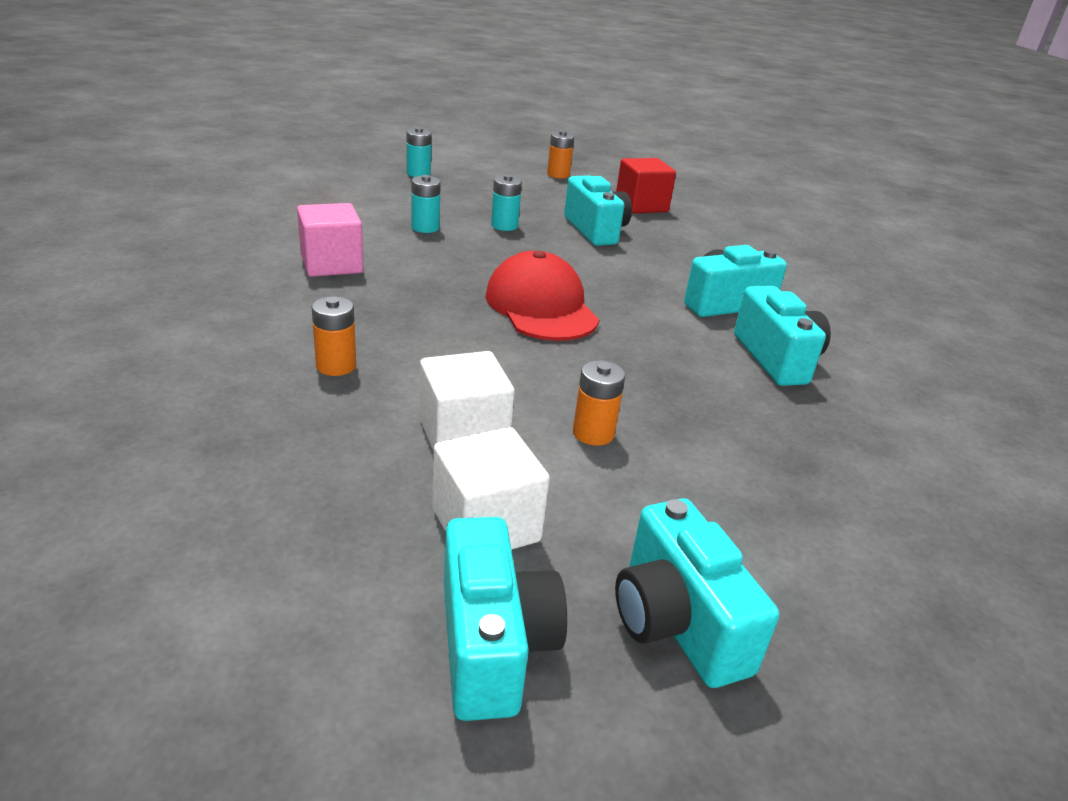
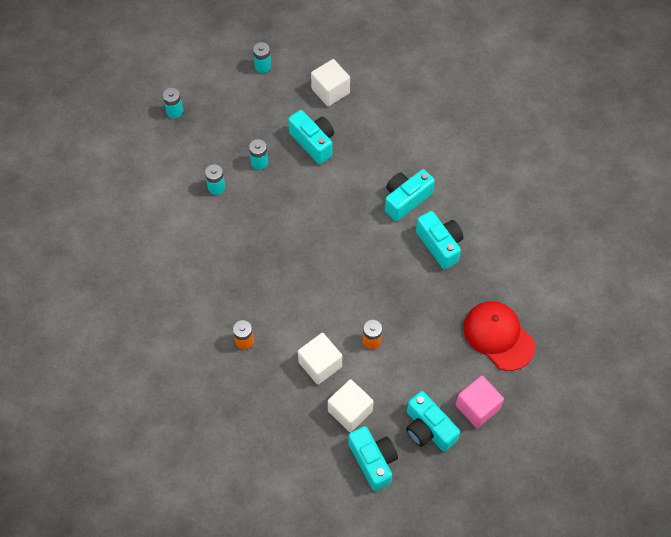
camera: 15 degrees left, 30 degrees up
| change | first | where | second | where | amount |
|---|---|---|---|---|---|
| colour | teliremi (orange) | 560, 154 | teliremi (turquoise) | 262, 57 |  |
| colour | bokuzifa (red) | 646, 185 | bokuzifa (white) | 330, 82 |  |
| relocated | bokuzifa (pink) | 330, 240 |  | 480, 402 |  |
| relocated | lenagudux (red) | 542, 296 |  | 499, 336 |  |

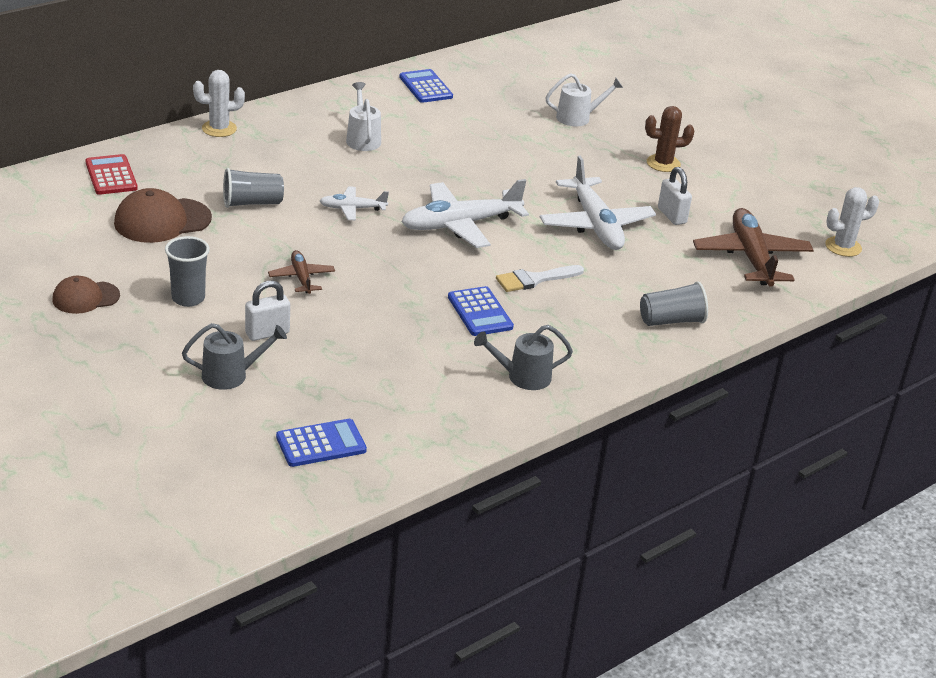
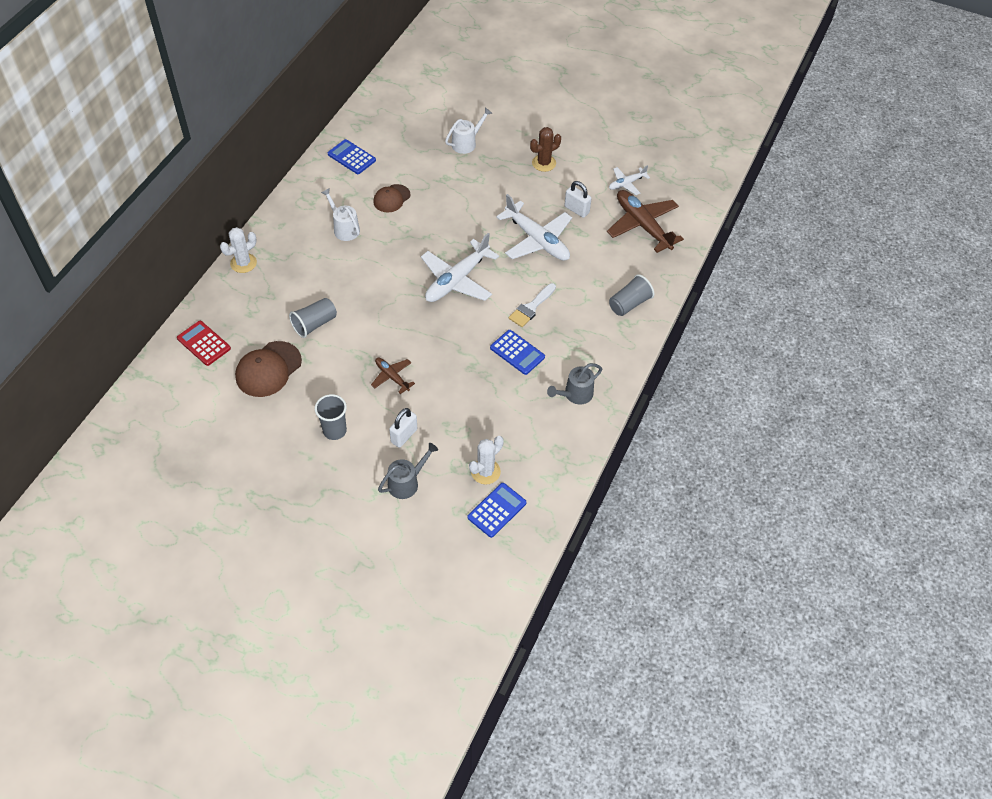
camera: 25 degrees left, 20 degrees up
| change | first | where | second | where | amount |
|---|---|---|---|---|---|
| relocated | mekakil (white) | 354, 203 |  | 629, 180 |  |
| relocated | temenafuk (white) | 852, 222 |  | 486, 460 |  |
| relocated | lenagudux (brown) | 86, 295 |  | 391, 198 |  |

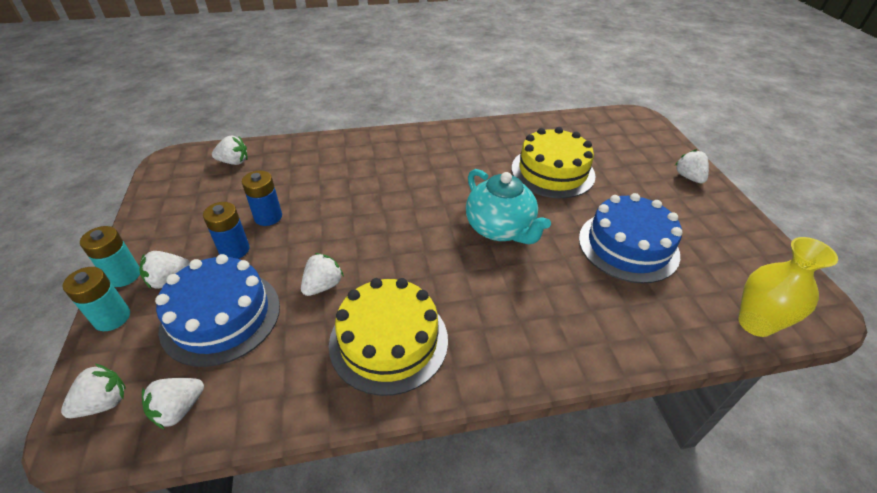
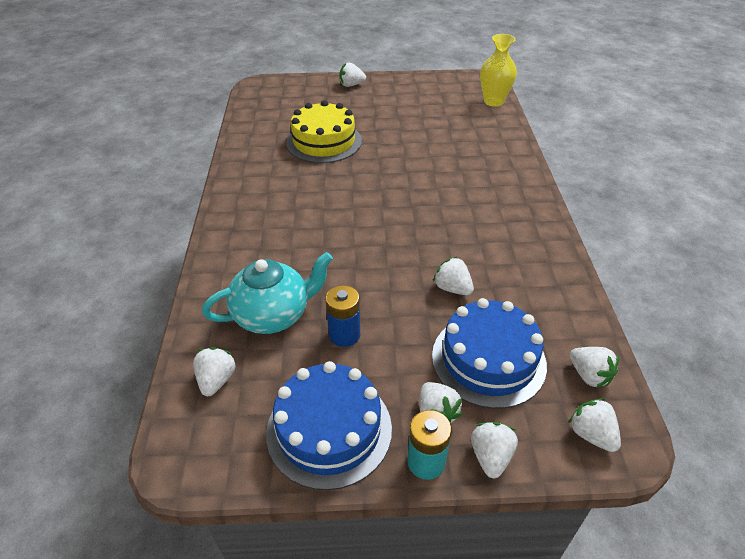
camera: 80 degrees left, 0 degrees up
| change | first | where | second | where | amount |
|---|---|---|---|---|---|
| relocated | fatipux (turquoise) | 508, 206 |  | 267, 293 |  |
| relocated | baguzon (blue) | 630, 238 |  | 329, 425 |  |
| missing | teliremi (blue) | 226, 230 |  |  |  |
| exchanged | teliremi (turquoise) | 96, 299 | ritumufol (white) | 494, 450 |  |
| missing | baguzon (yellow) | 388, 337 |  |  |  |

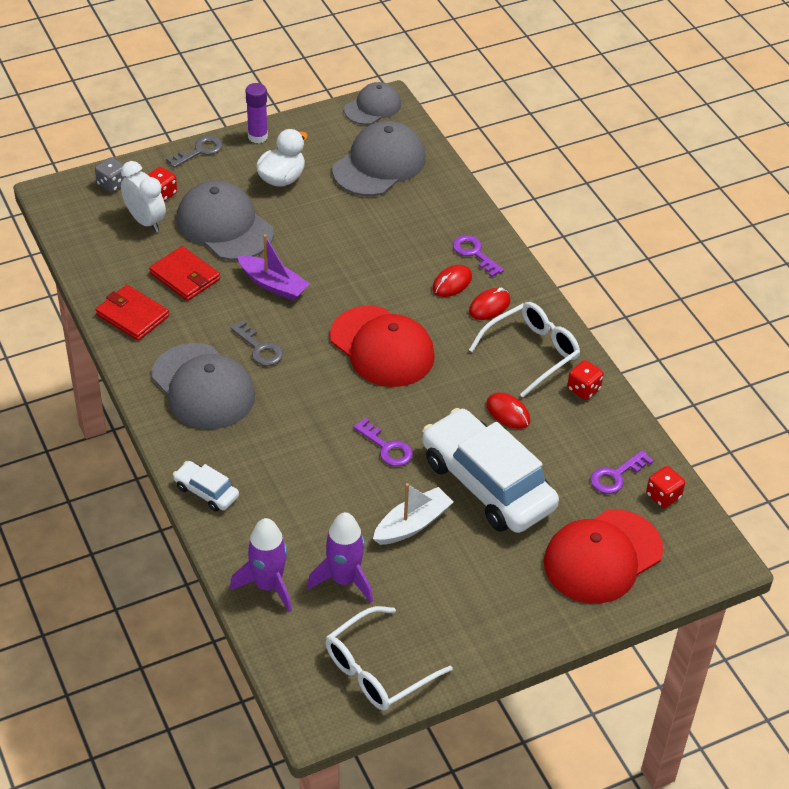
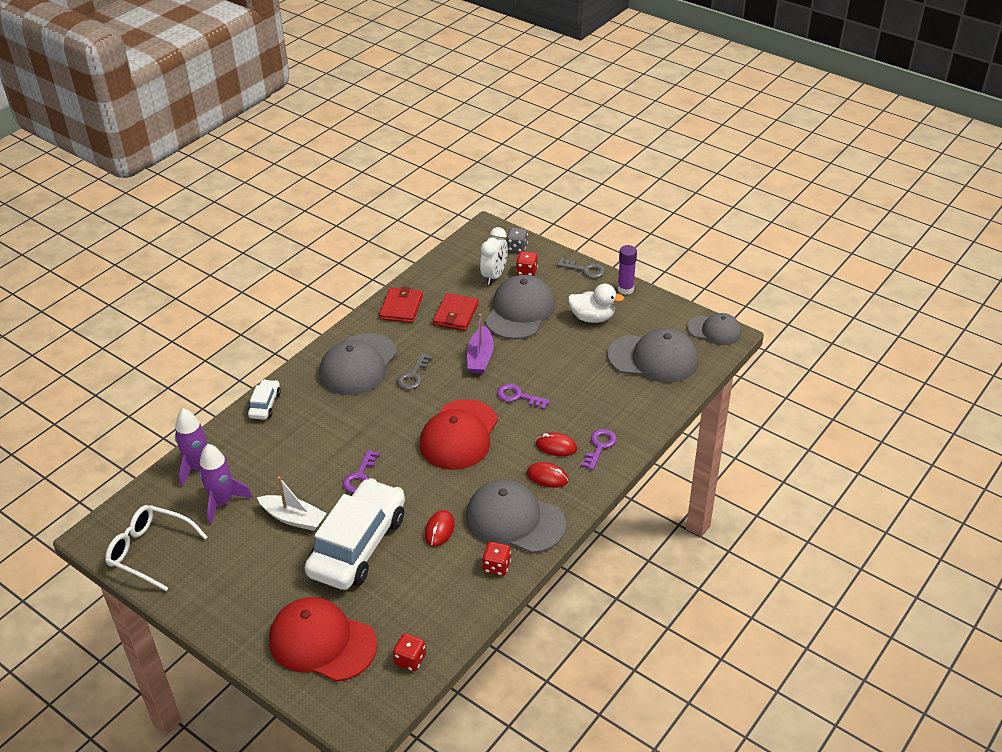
camera: 65 degrees right, 5 degrees down
| change | first | where | second | where | amount |
|---|---|---|---|---|---|
| exchanged | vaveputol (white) | 524, 349 | lenagudux (grey) | 516, 516 |  |
| relocated | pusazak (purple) | 622, 472 |  | 523, 397 |  |

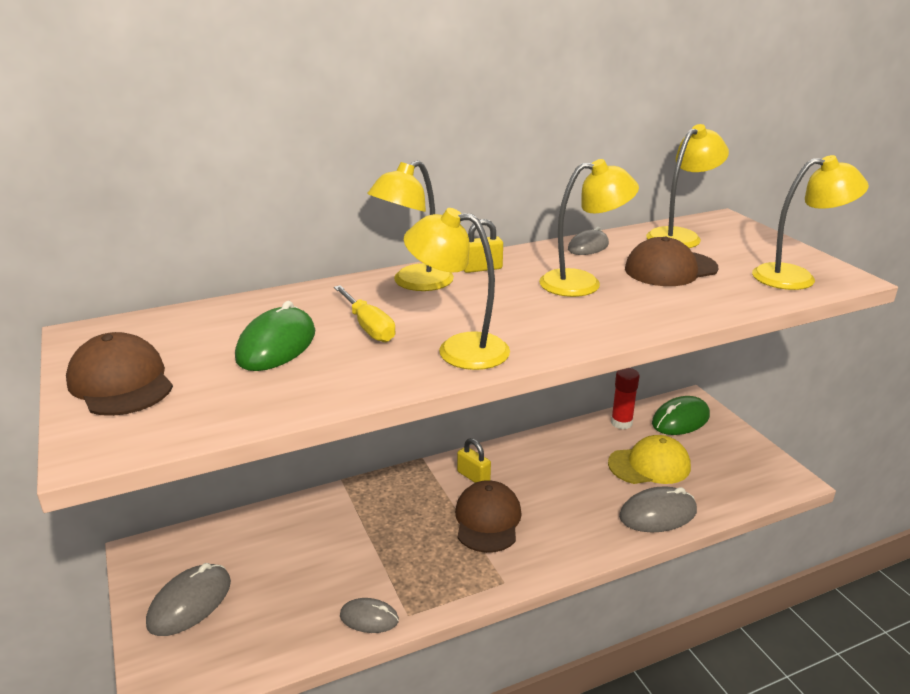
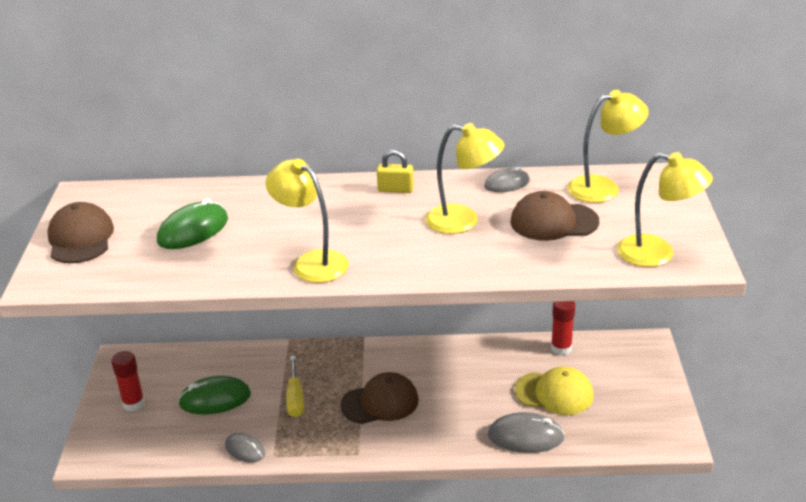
camera: 25 degrees right, 5 degrees up
| change | first | where | second | where | amount |
|---|---|---|---|---|---|
| missing | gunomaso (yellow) | 410, 225 |  |  |  |
| relocated | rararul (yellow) | 364, 313 |  | 295, 386 |  |
| relocated | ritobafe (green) | 681, 415 |  | 214, 395 |  |
| missing | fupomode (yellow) | 474, 460 |  |  |  |
| spun | lenagudux (brown) | 488, 516 |  | 379, 398 | 45 degrees clockwise |
| exchanged | ritobafe (grey) | 188, 599 | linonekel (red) | 128, 381 |  |

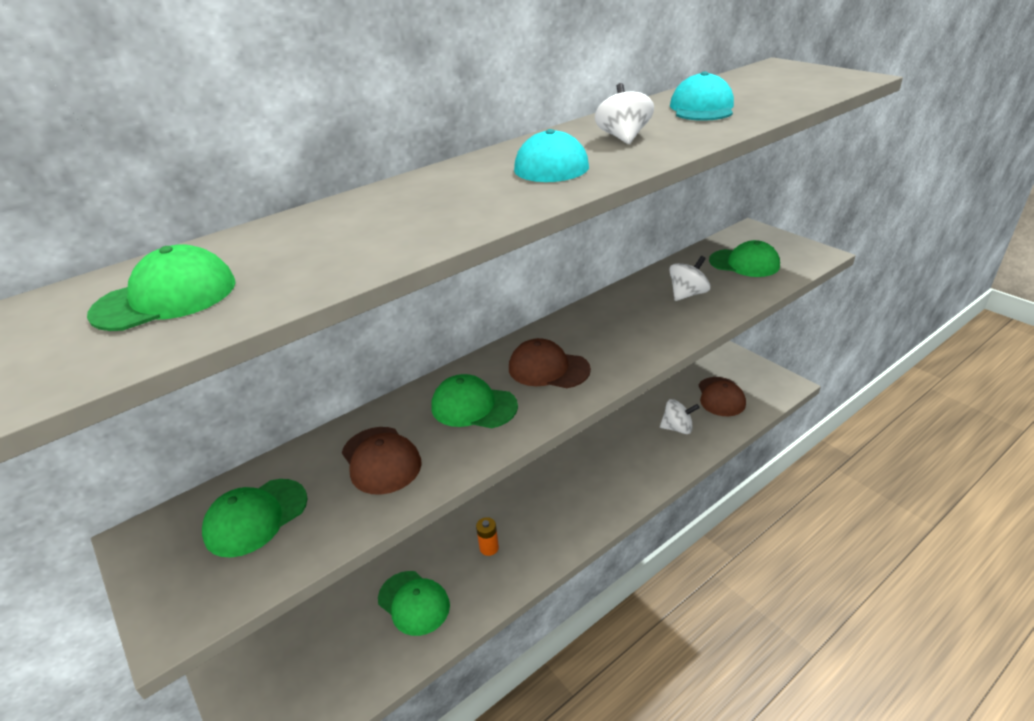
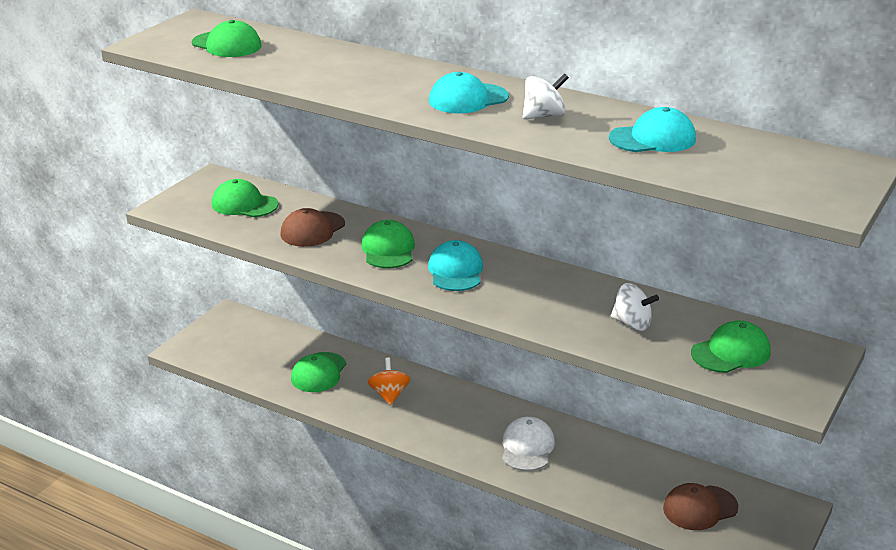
camera: 65 degrees right, 5 degrees down
| change | first | where | second | where | amount |
|---|---|---|---|---|---|
| spun | lenagudux (green) | 744, 258 |  | 731, 346 | 120 degrees counterclockwise |
| colour | lenagudux (brown) | 550, 363 | lenagudux (turquoise) | 455, 265 |  |
| missing | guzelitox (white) | 680, 416 |  |  |  |
| exchanged | teliremi (orange) | 487, 536 | guzelitox (orange) | 389, 381 |  |
| appeared |  |  | lenagudux (white) | 528, 444 |  |

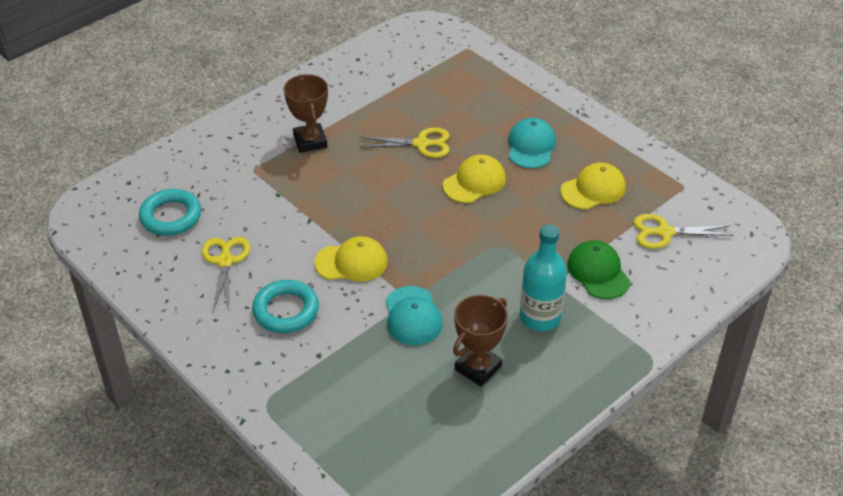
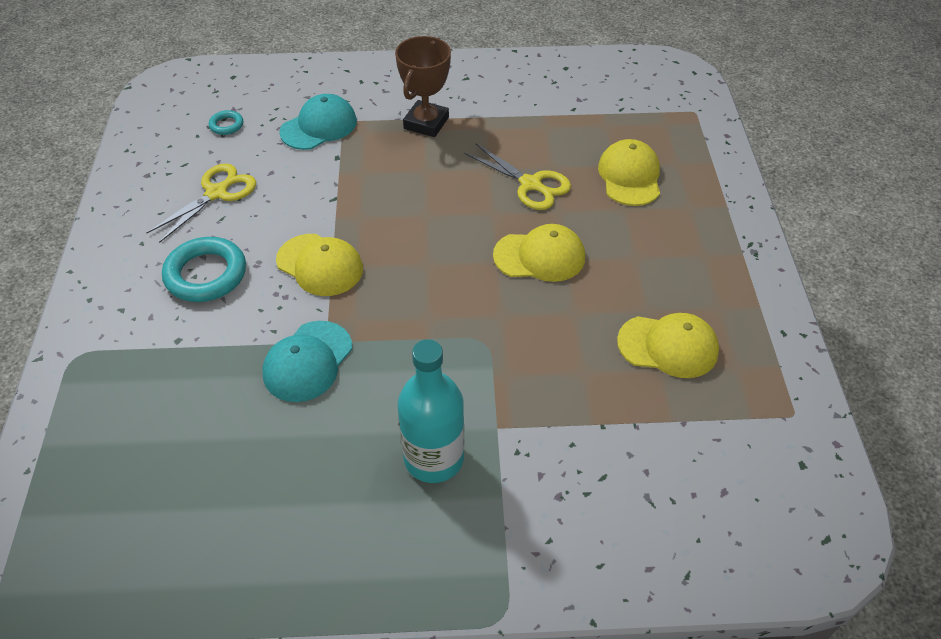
camera: 40 degrees right, 5 degrees up
| change | first | where | second | where | amount |
|---|---|---|---|---|---|
| relocated | lenagudux (turquoise) | 532, 143 |  | 318, 122 |  |
| size | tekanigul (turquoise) | 170, 212 |  | 226, 122 | x0.49 |
| missing | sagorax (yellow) | 683, 231 |  |  |  |
| missing | lenagudux (green) | 598, 269 |  |  |  |
| missing | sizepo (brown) | 480, 340 |  |  |  |
| appeared |  |  | lenagudux (yellow) | 629, 172 |  |

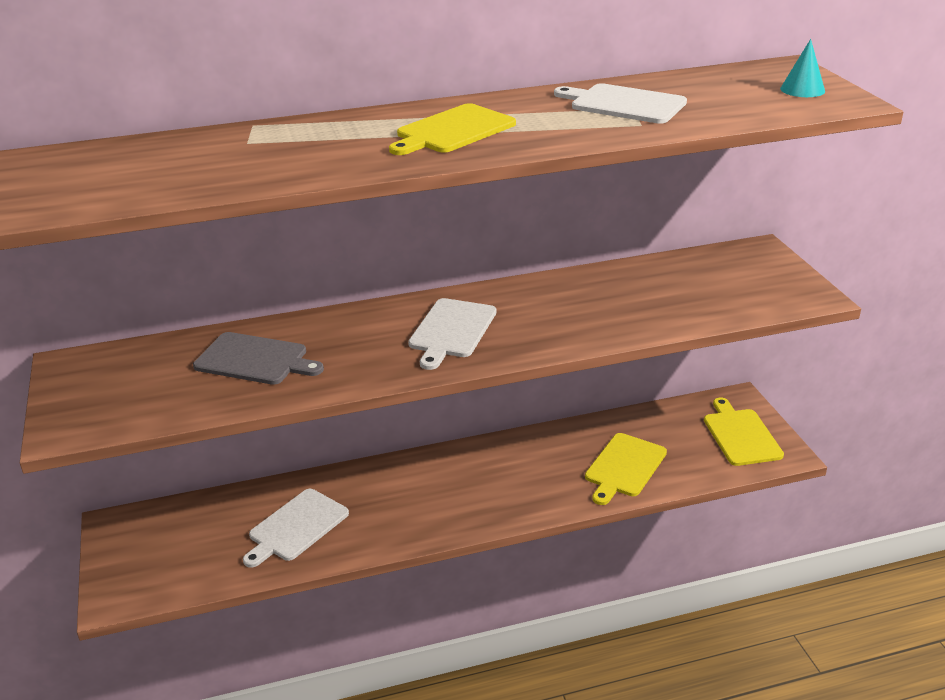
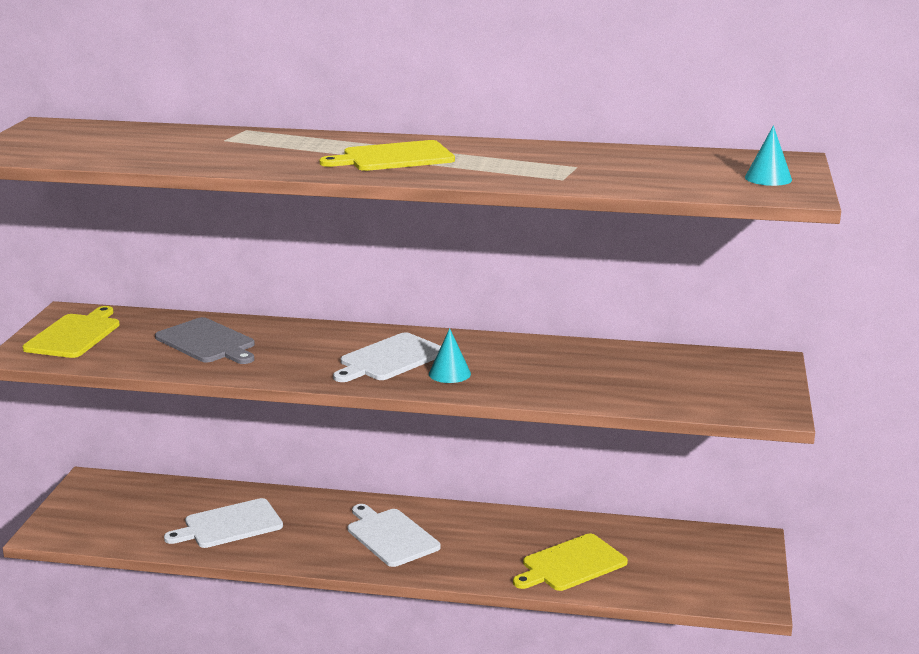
camera: 25 degrees right, 10 degrees down
| change | first | where | second | where | amount |
|---|---|---|---|---|---|
| relocated | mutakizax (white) | 620, 103 |  | 394, 535 |  |
| relocated | mutakizax (yellow) | 744, 432 |  | 71, 332 |  |
| appeared |  |  | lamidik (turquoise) | 450, 355 |  |

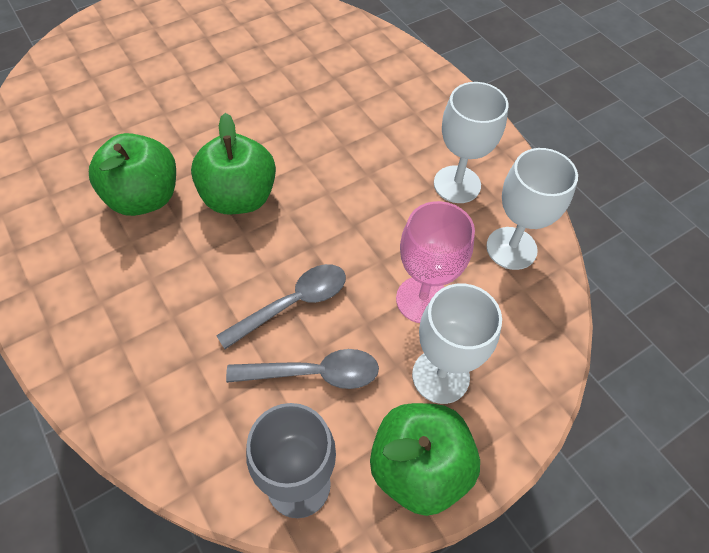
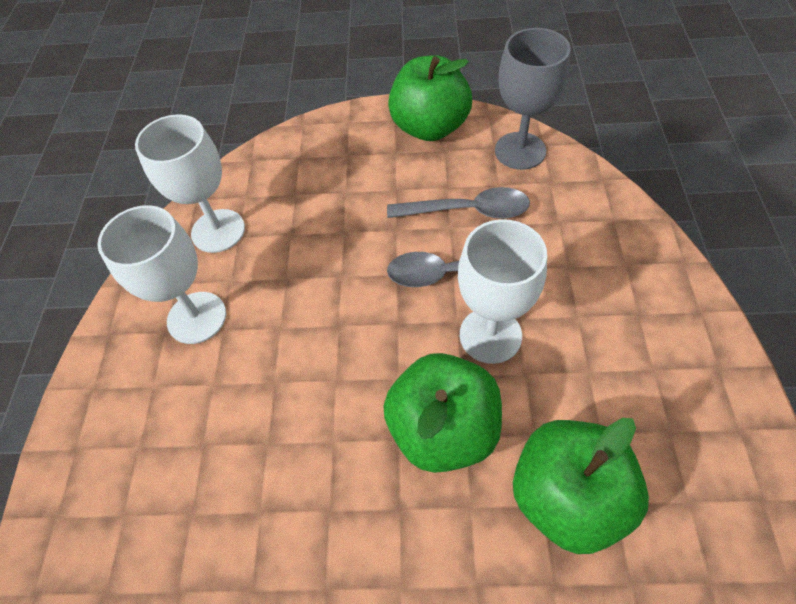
camera: 140 degrees left, 0 degrees up
| change | first | where | second | where | amount |
|---|---|---|---|---|---|
| missing | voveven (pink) | 435, 262 |  |  |  |
| relocated | voveven (white) | 457, 343 |  | 502, 291 |  |
| spun | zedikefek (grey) | 302, 369 |  | 458, 203 | 150 degrees clockwise |

